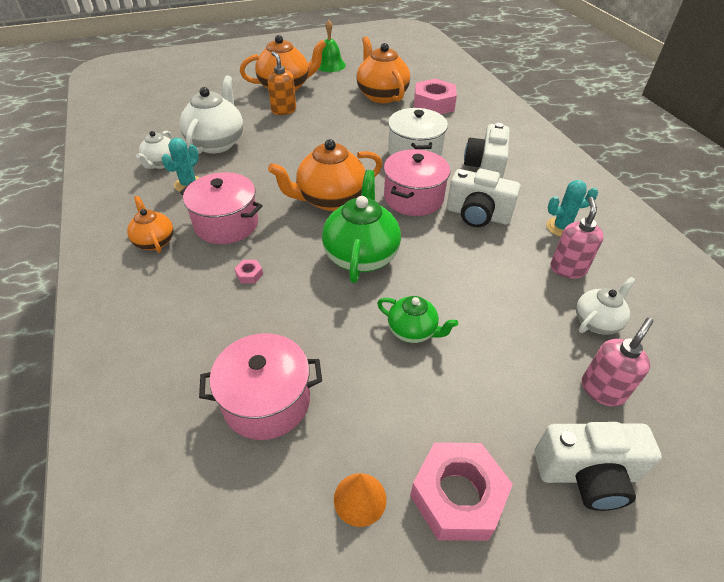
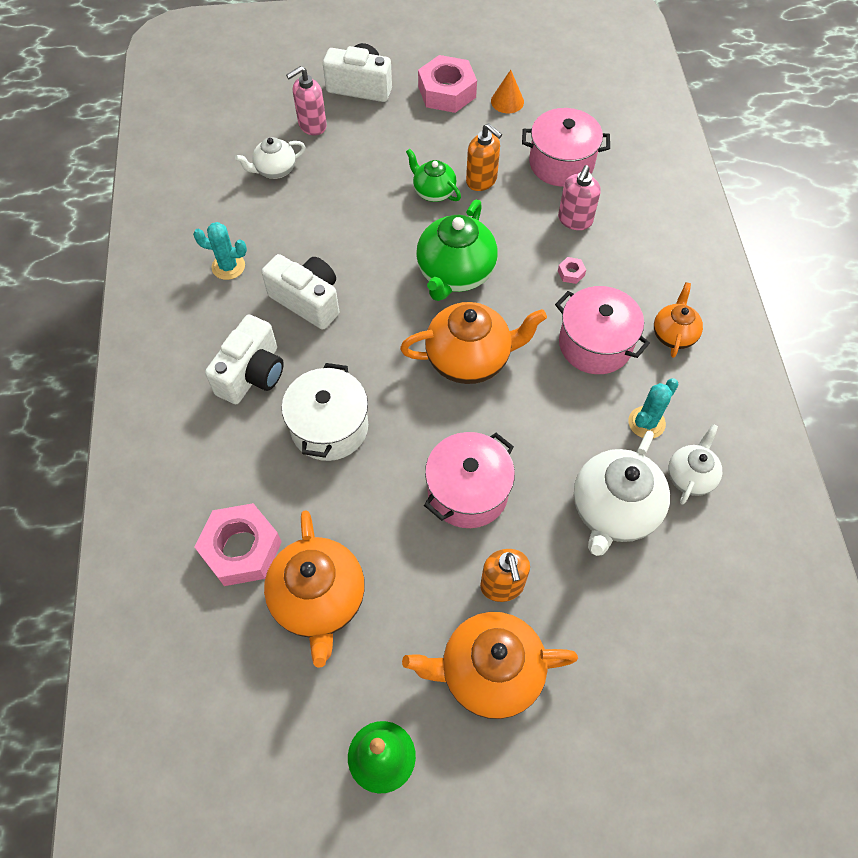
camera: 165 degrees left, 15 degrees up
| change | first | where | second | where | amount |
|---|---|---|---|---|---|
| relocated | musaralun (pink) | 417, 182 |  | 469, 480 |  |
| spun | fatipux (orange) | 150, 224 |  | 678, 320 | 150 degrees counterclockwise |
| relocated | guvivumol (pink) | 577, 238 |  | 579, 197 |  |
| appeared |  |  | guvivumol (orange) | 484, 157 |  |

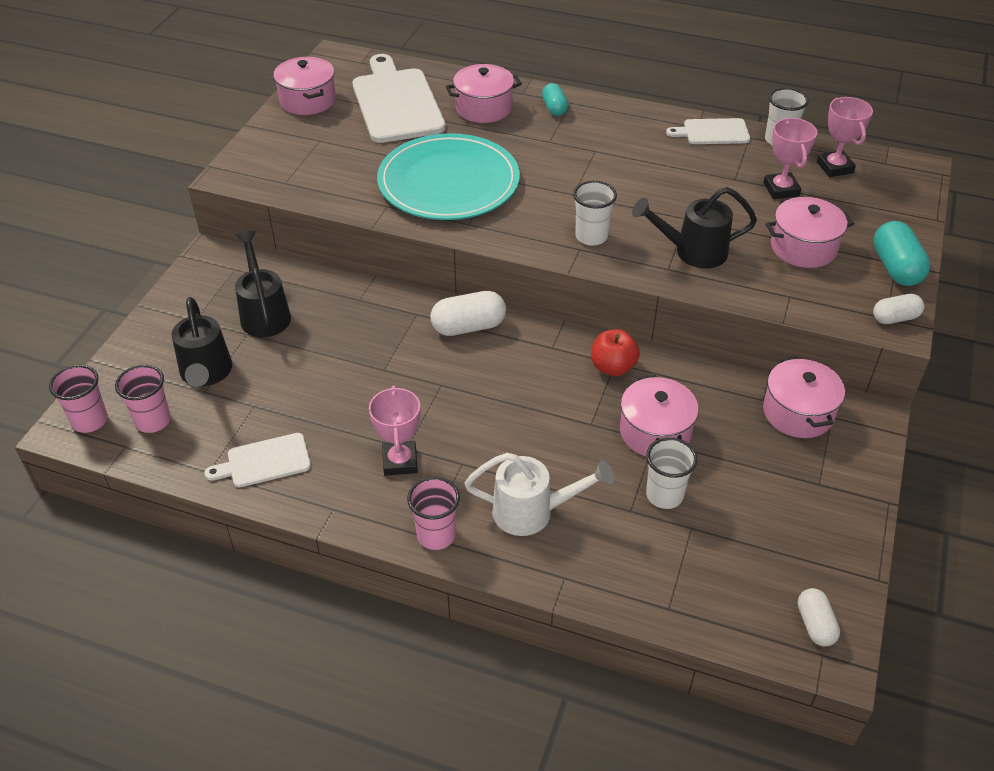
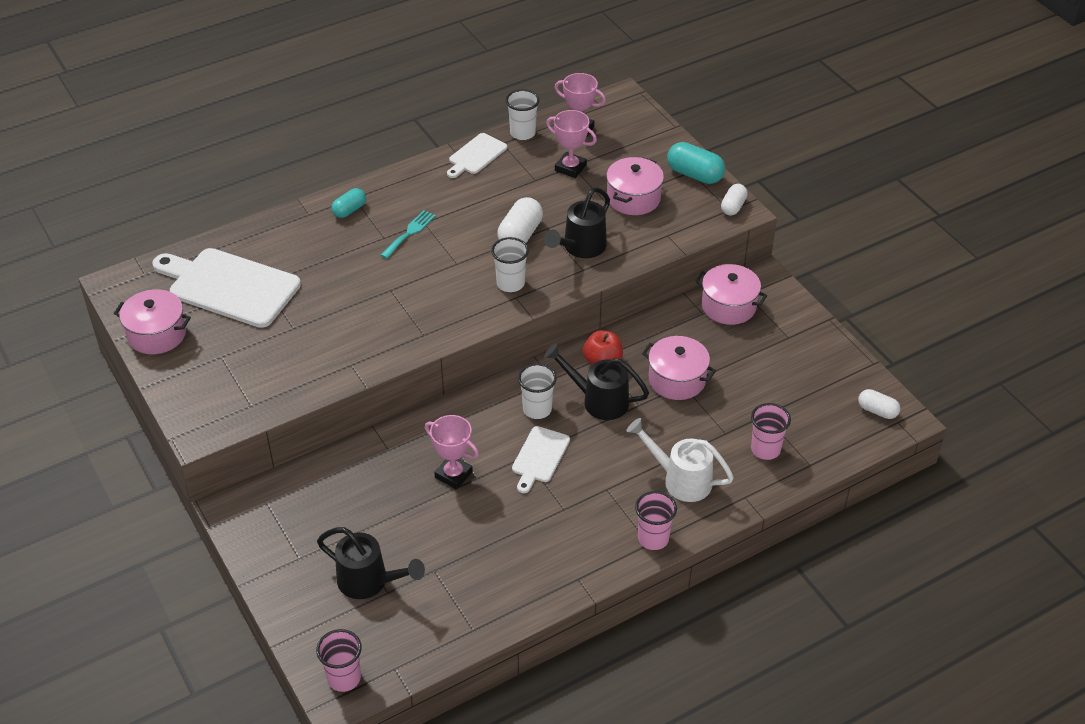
camera: 50 degrees left, 0 degrees up
| change | first | where | second | where | amount |
|---|---|---|---|---|---|
| missing | musaralun (pink) | 484, 93 |  |  |  |
| spun | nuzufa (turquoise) | 555, 99 |  | 348, 203 | 75 degrees counterclockwise |
| missing | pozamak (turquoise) | 448, 176 |  |  |  |
| relocated | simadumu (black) | 263, 283 |  | 596, 381 |  |
| relocated | nuzufa (white) | 468, 313 |  | 520, 220 |  |
| relocated | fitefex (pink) | 143, 399 |  | 771, 431 |  |
| relocated | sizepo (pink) | 394, 431 |  | 452, 452 |  |
| relocated | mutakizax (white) | 257, 460 |  | 541, 459 |  |
| relocated | fitefex (white) | 672, 473 |  | 537, 391 |  |
| spun | simadumu (white) | 539, 494 |  | 680, 460 | 105 degrees counterclockwise |
| appeared |  |  | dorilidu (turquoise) | 408, 234 |  |

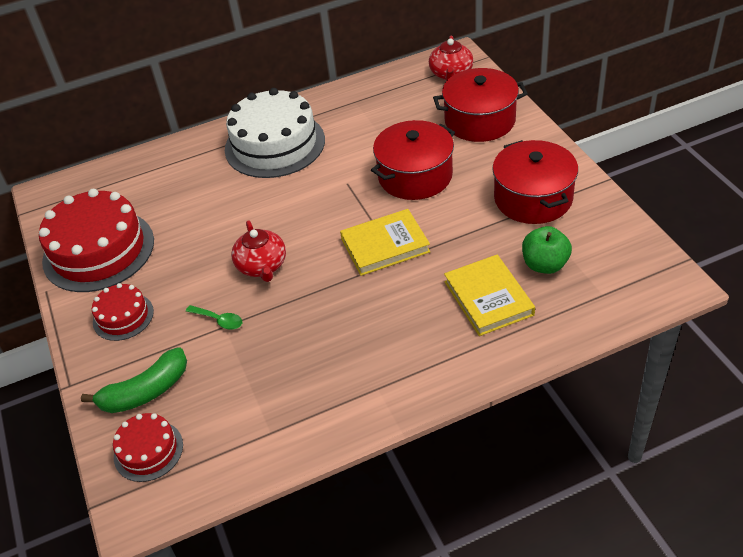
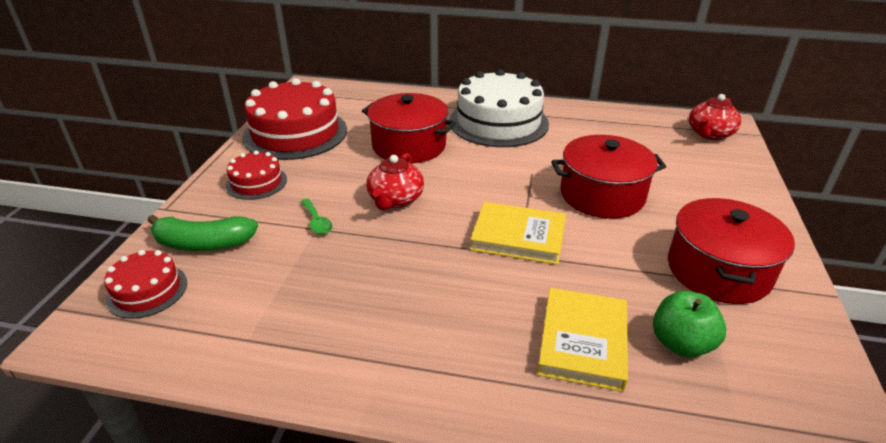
camera: 30 degrees right, 10 degrees down
| change | first | where | second | where | amount |
|---|---|---|---|---|---|
| relocated | musaralun (red) | 480, 105 |  | 409, 128 |  |

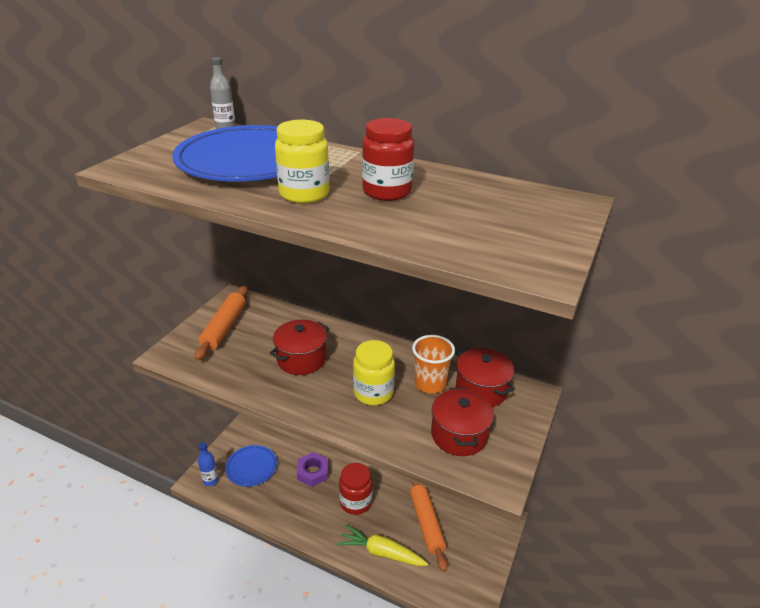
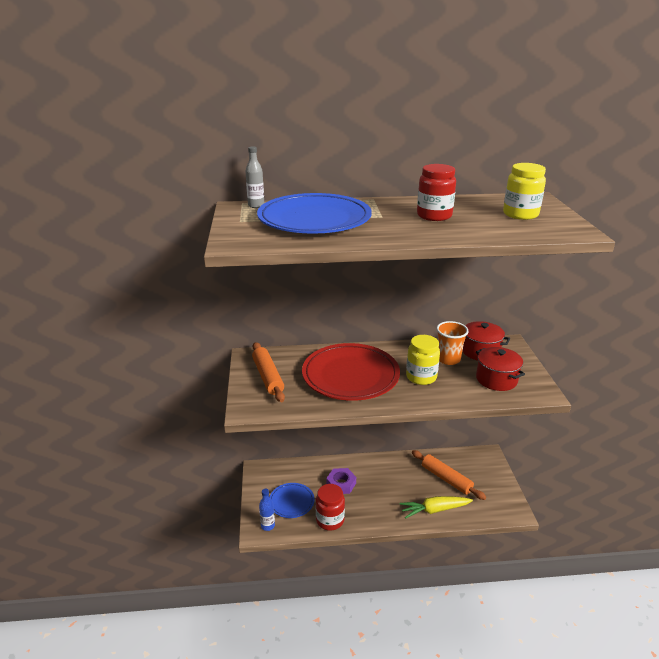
camera: 30 degrees left, 5 degrees down
| change | first | where | second | where | amount |
|---|---|---|---|---|---|
| relocated | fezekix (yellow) | 302, 162 |  | 524, 191 |  |
| exchanged | musaralun (red) | 299, 347 | pozamak (red) | 351, 372 |  |
| relocated | fezekix (red) | 356, 489 |  | 330, 507 |  |

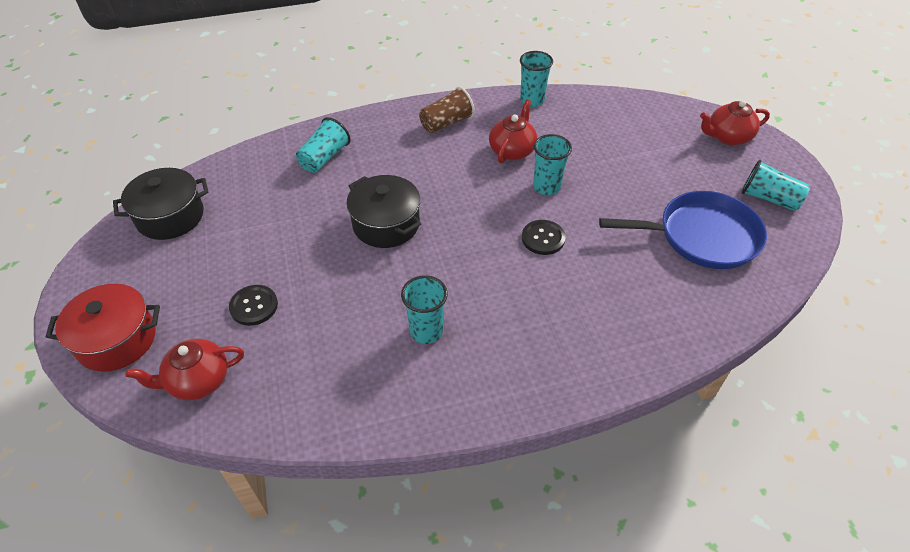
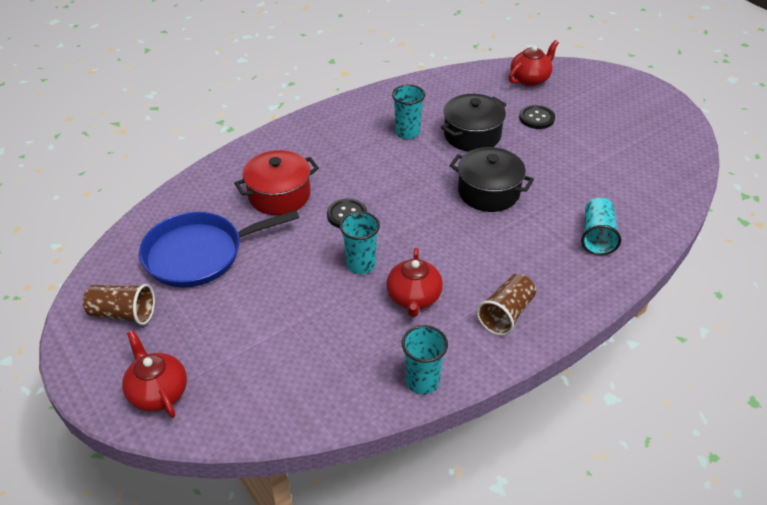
camera: 160 degrees right, 5 degrees down
| change | first | where | second | where | amount |
|---|---|---|---|---|---|
| spun | fatipux (red) | 735, 122 |  | 154, 374 | 90 degrees counterclockwise |
| colour | fitefex (turquoise) | 775, 185 | fitefex (brown) | 119, 304 |  |
| relocated | musaralun (black) | 160, 204 |  | 474, 123 |  |
| relocated | musaralun (red) | 103, 328 |  | 276, 182 |  |

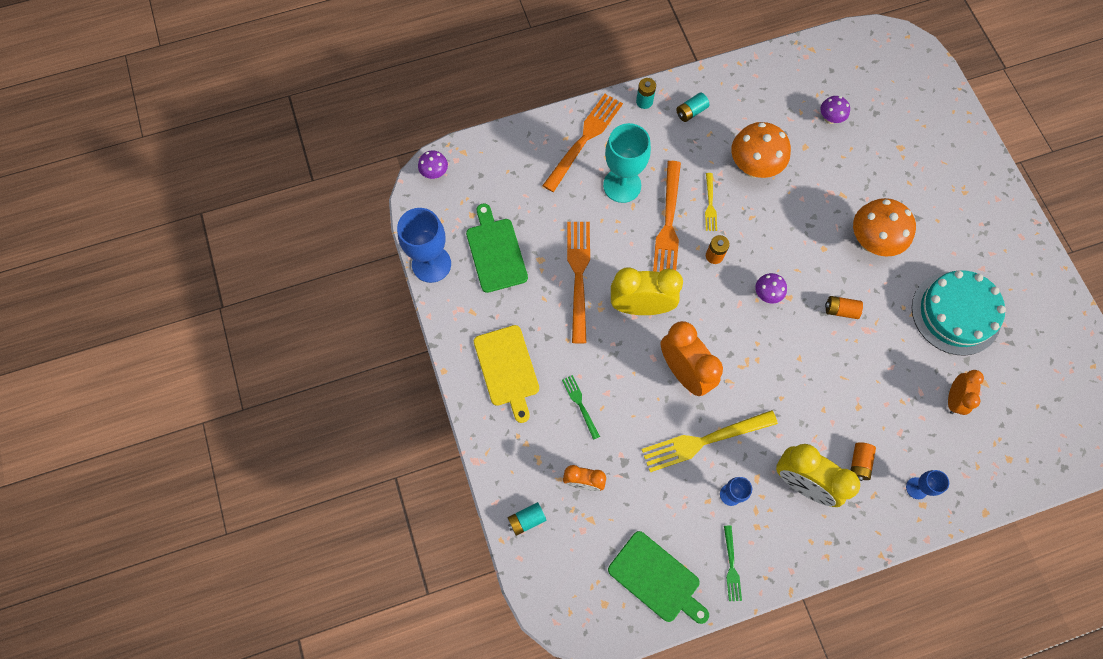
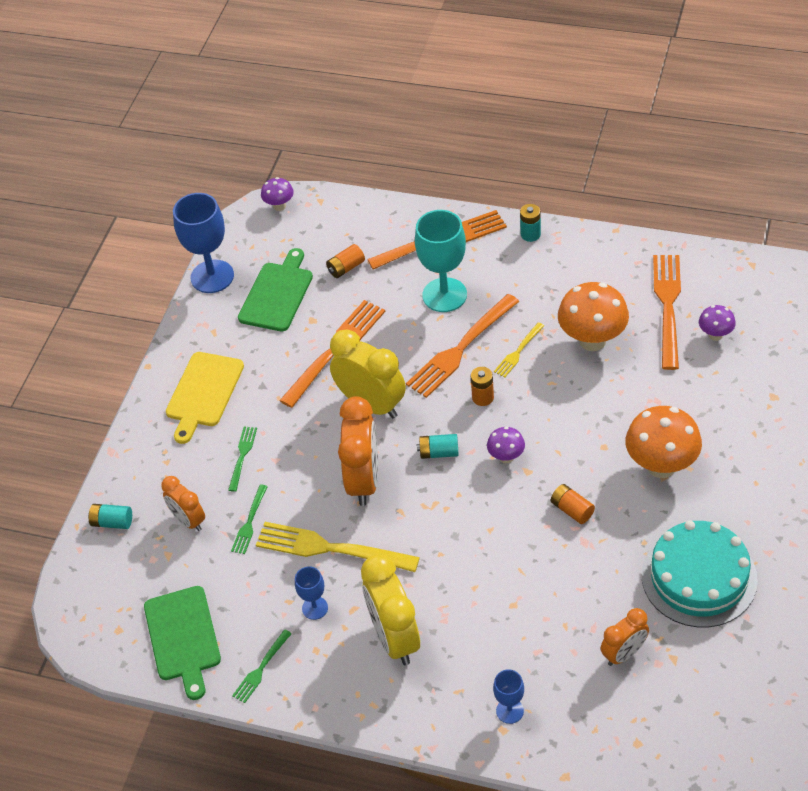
camera: 40 degrees right, 20 degrees down
| change | first | where | second | where | amount |
|---|---|---|---|---|---|
| relocated | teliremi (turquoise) | 692, 107 |  | 438, 446 |  |
| relocated | teliremi (orange) | 863, 461 |  | 345, 261 |  |
| appeared |  |  | dorilidu (orange) | 667, 312 |  |
| appeared |  |  | dorilidu (green) | 249, 519 |  |

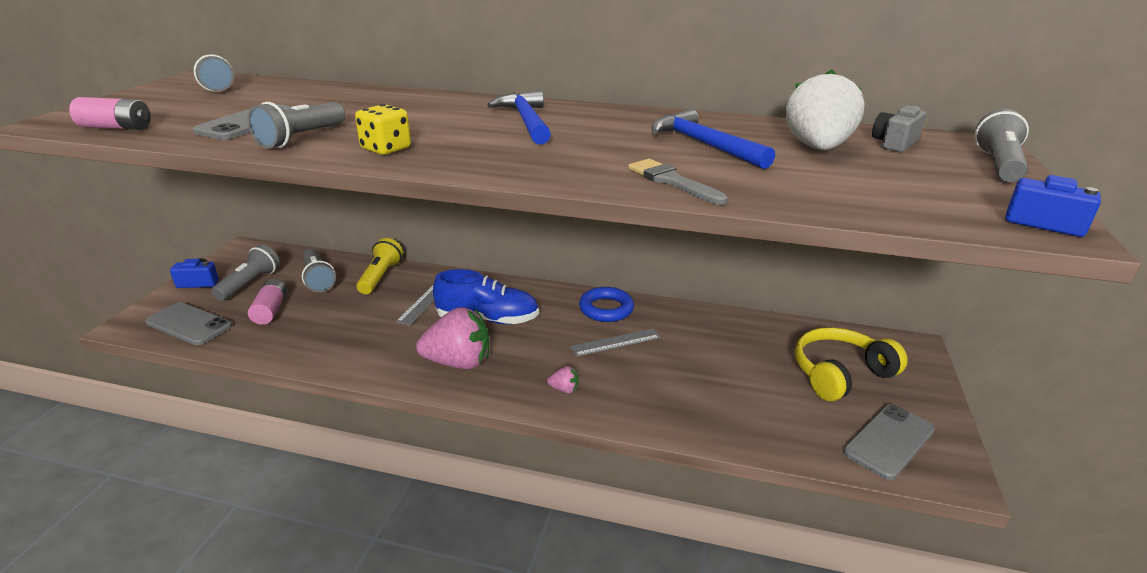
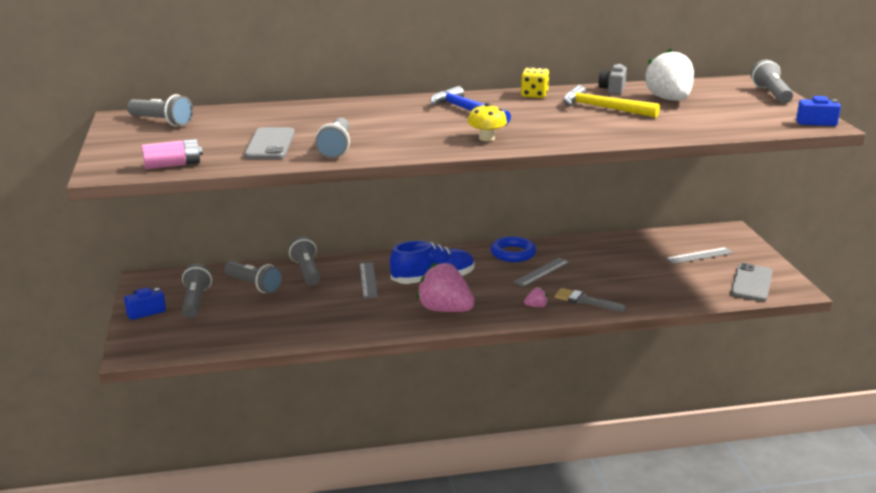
camera: 25 degrees left, 5 degrees down
| change | first | where | second | where | amount |
|---|---|---|---|---|---|
| relocated | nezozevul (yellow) | 383, 129 |  | 535, 82 |  |
| relocated | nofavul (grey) | 899, 128 |  | 612, 79 |  |
| colour | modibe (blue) | 713, 139 | modibe (yellow) | 611, 101 |  |
| relocated | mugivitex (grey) | 678, 182 |  | 590, 300 |  |
| colour | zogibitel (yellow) | 380, 266 | zogibitel (grey) | 304, 261 |  |
| missing | teliremi (pink) | 267, 302 |  |  |  |
| missing | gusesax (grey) | 188, 323 |  |  |  |
| spun | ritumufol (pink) | 452, 338 |  | 445, 287 | 120 degrees counterclockwise |
| exchanged | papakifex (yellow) | 851, 364 | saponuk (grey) | 699, 255 |  |
| appeared |  |  | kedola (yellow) | 487, 122 |  |

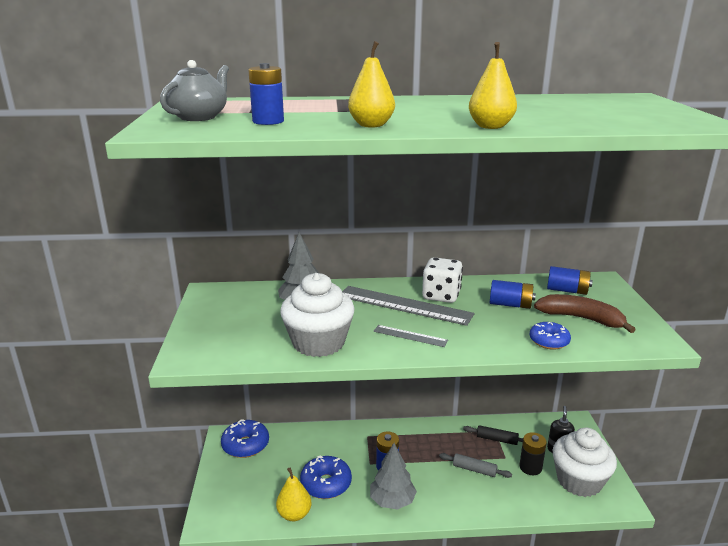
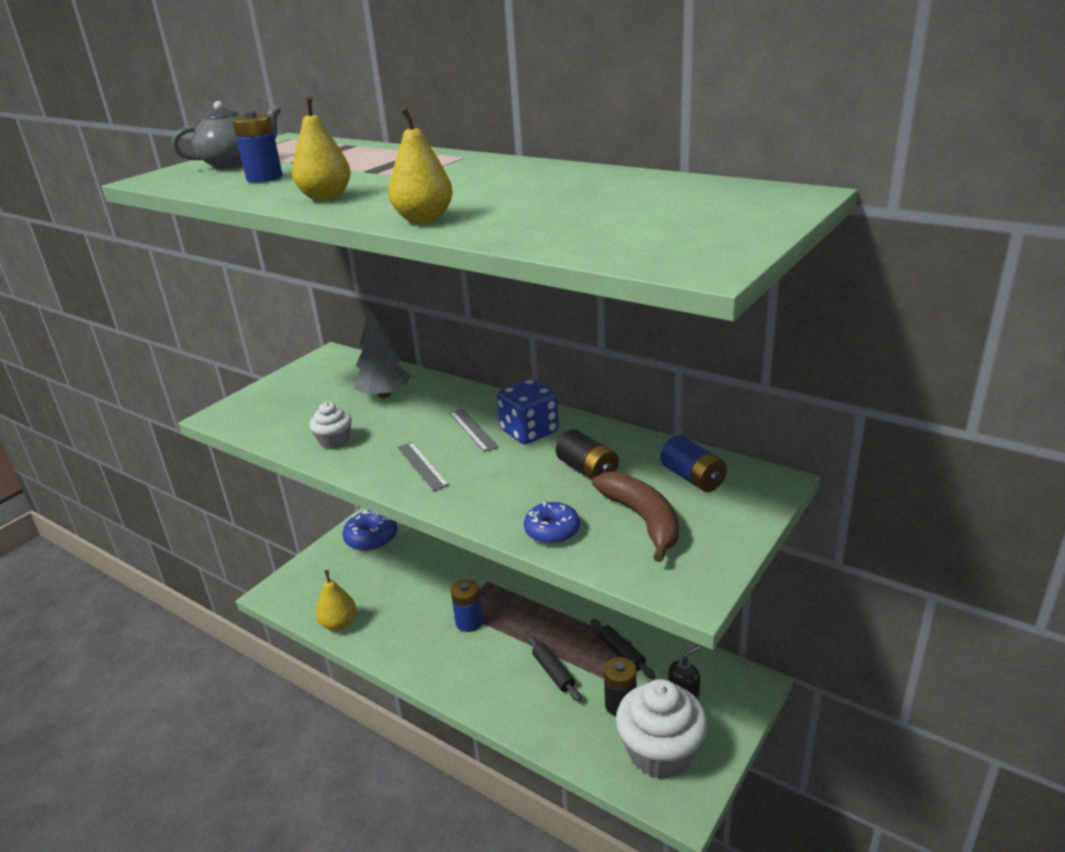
camera: 40 degrees right, 5 degrees up
| change | first | where | second | where | amount |
|---|---|---|---|---|---|
| colour | nezozevul (white) | 442, 280 | nezozevul (blue) | 528, 411 |  |
| size | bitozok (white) | 317, 315 |  | 330, 425 | x0.49 |
| colour | teliremi (blue) | 513, 294 | teliremi (black) | 587, 454 |  |
| size | saponuk (grey) | 408, 306 |  | 474, 430 | x0.50 |
| missing | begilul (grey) | 393, 476 |  |  |  |
| colour | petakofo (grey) | 475, 465 | petakofo (black) | 554, 668 |  |
| missing | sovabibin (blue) | 326, 477 |  |  |  |

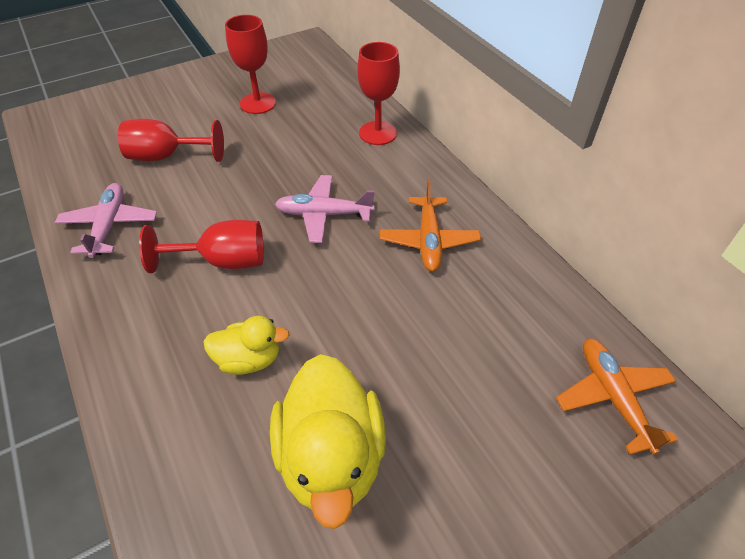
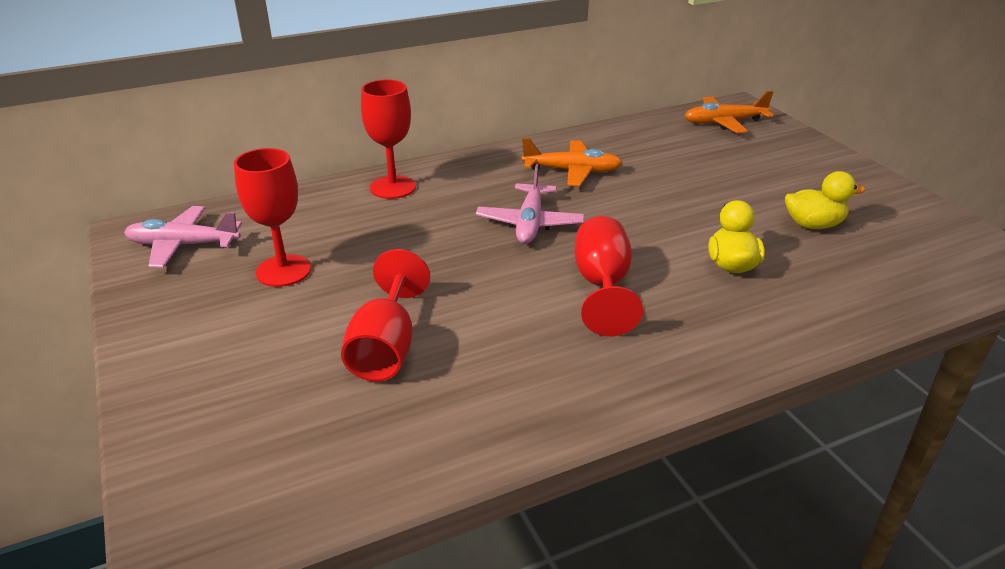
camera: 85 degrees left, 15 degrees down
| change | first | where | second | where | amount |
|---|---|---|---|---|---|
| relocated | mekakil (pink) | 106, 220 |  | 183, 237 |  |
| size | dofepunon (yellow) | 328, 441 |  | 825, 200 | x0.55 |

